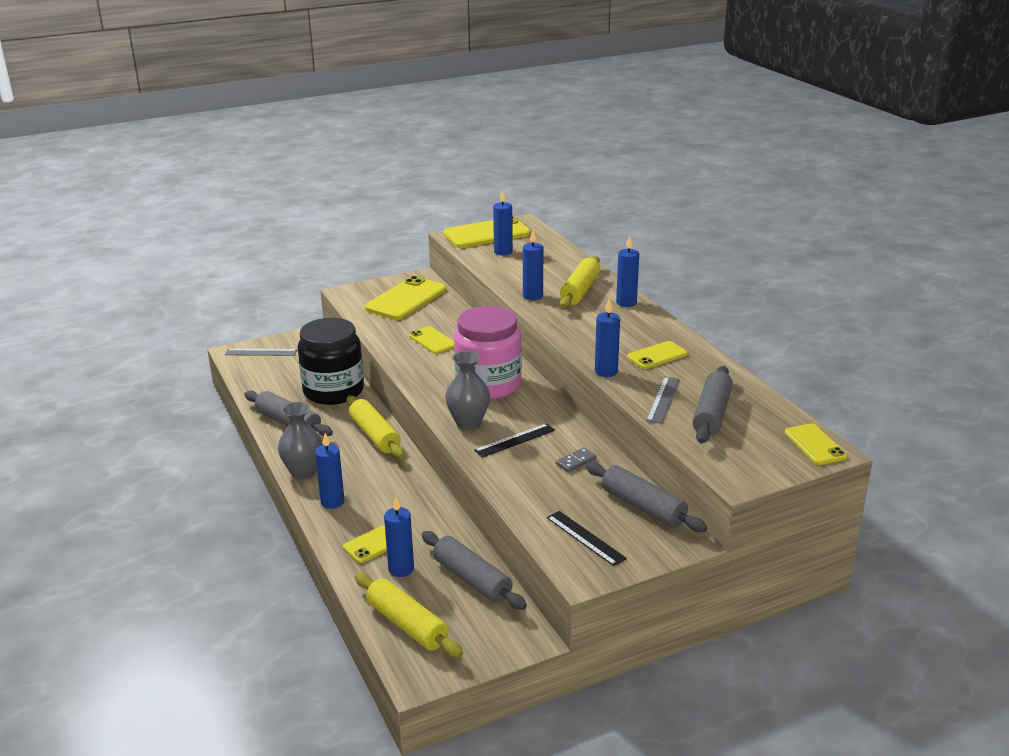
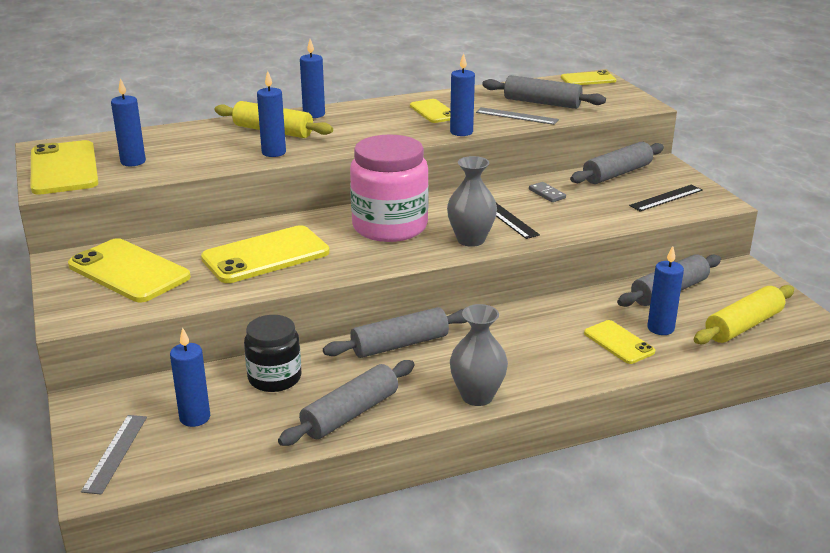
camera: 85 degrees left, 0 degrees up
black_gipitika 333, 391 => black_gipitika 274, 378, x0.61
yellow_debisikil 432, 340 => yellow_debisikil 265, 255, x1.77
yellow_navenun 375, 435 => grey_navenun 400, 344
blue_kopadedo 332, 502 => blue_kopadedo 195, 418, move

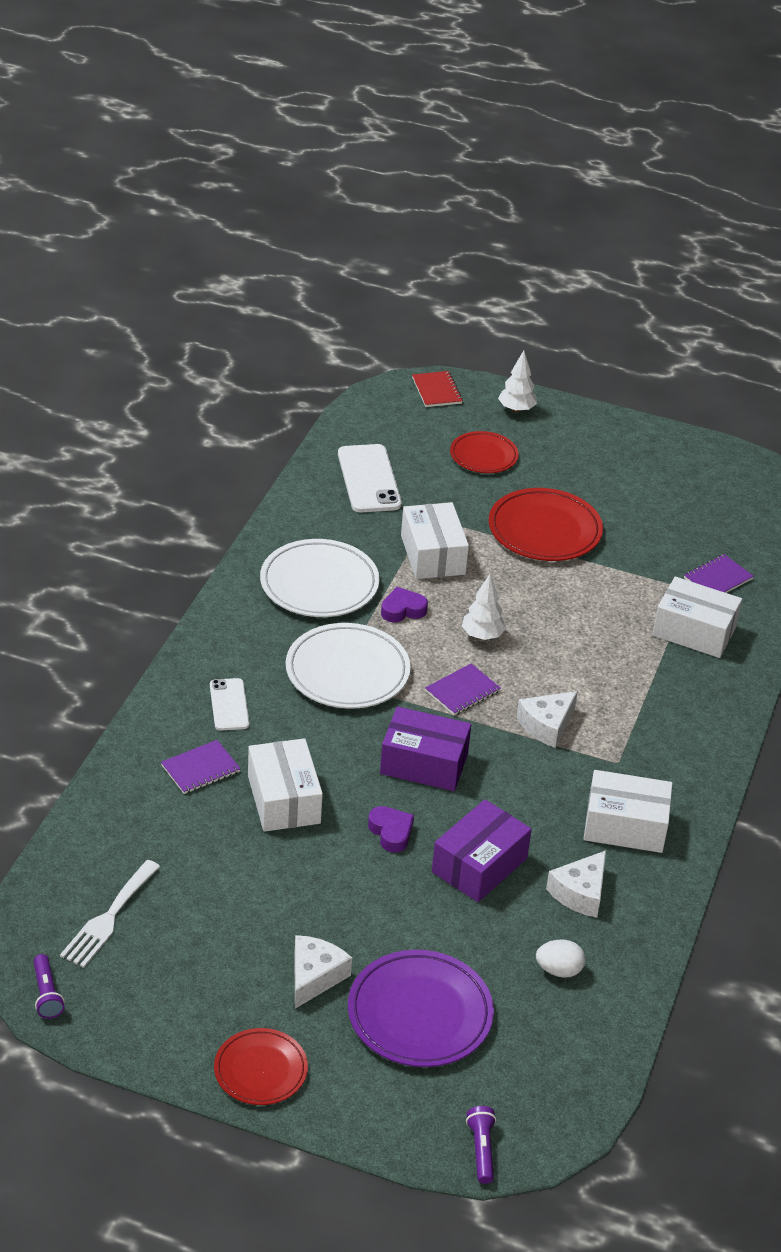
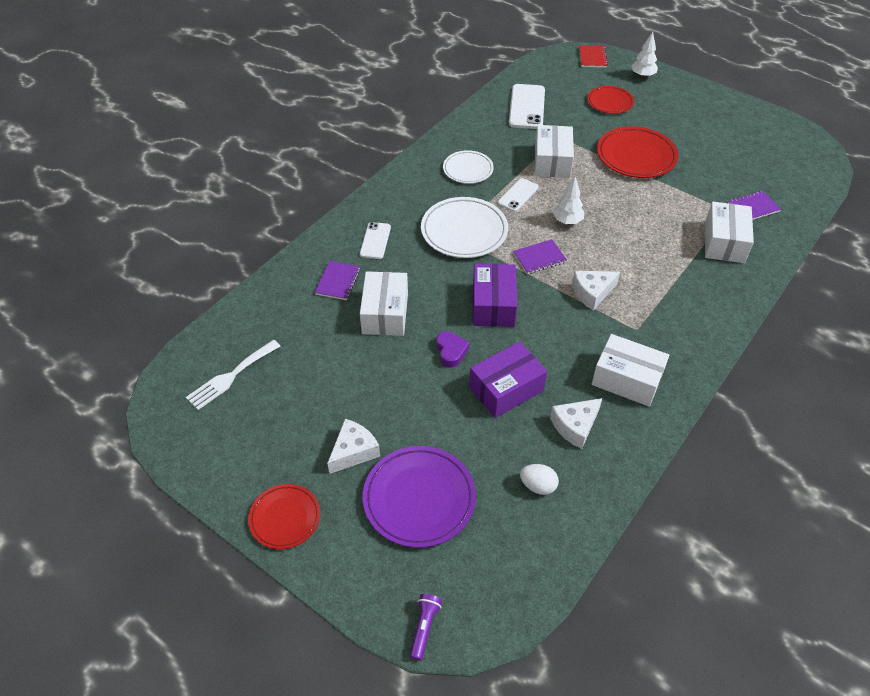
camera: 20 degrees right, 10 degrees up
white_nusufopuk 319, 584 => white_nusufopuk 468, 169, x0.62
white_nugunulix 694, 631 => white_nugunulix 724, 242, 60 degrees clockwise
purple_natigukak 403, 610 => white_debisikil 518, 195
purple_nugunulix 424, 763 => purple_nugunulix 493, 305, 60 degrees clockwise
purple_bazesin 200, 769 => purple_bazesin 338, 281, 60 degrees counterclockwise
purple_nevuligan 46, 994 => nothing

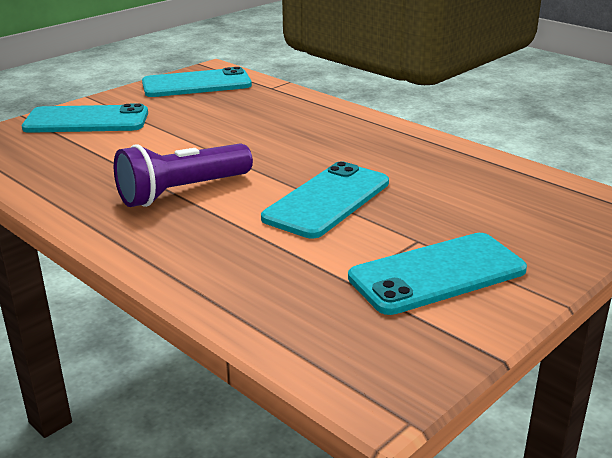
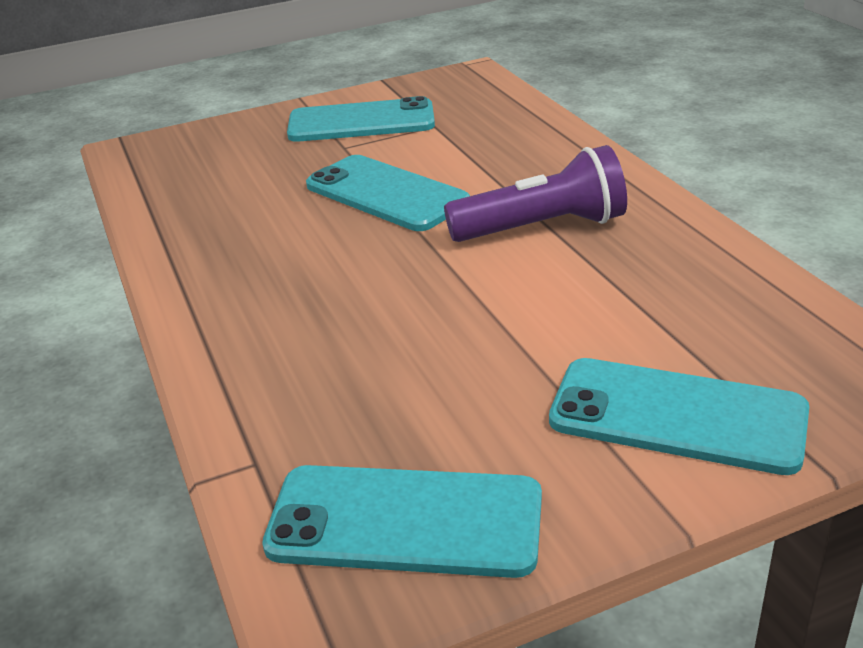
camera: 155 degrees left, 5 degrees up
turquoise_debisikil 327, 200 => turquoise_debisikil 386, 194, 75 degrees clockwise

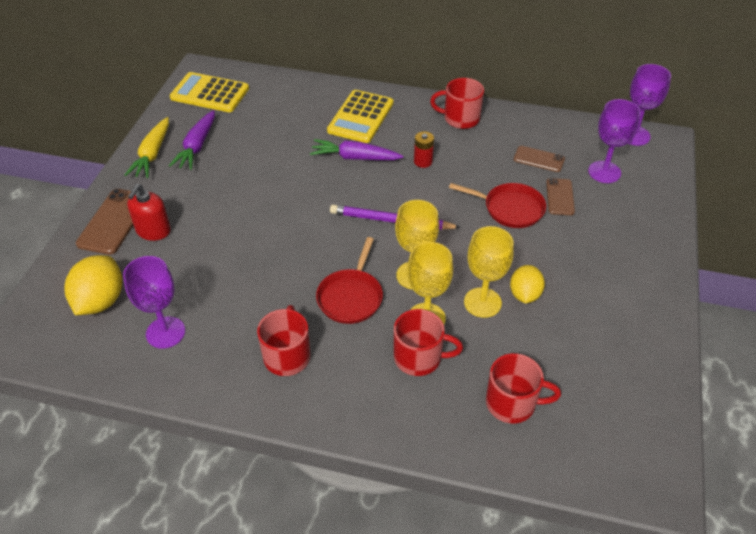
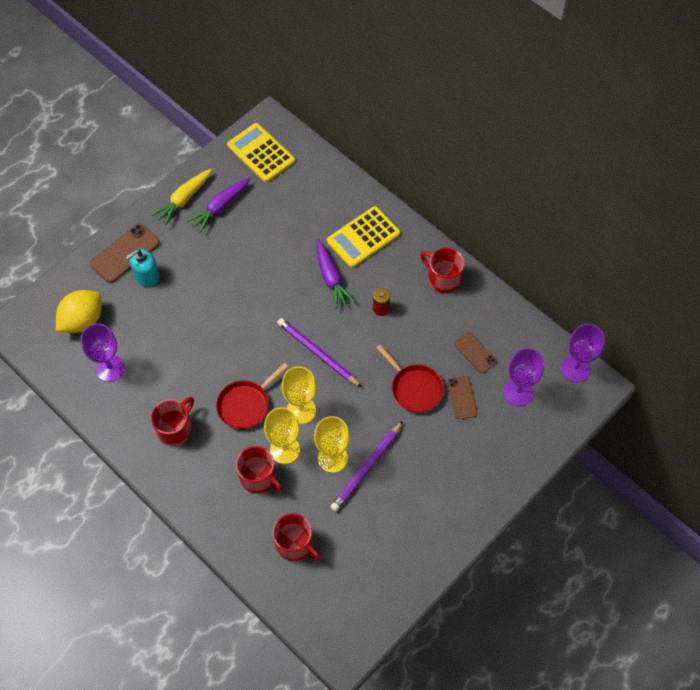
camera: 30 degrees right, 15 degrees up
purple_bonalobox 355, 157 => purple_bonalobox 331, 278, 150 degrees counterclockwise
brown_debisikil 560, 197 => brown_debisikil 462, 397, 45 degrees counterclockwise
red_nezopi 153, 231 => turquoise_nezopi 146, 276
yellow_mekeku 524, 294 => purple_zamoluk 367, 468

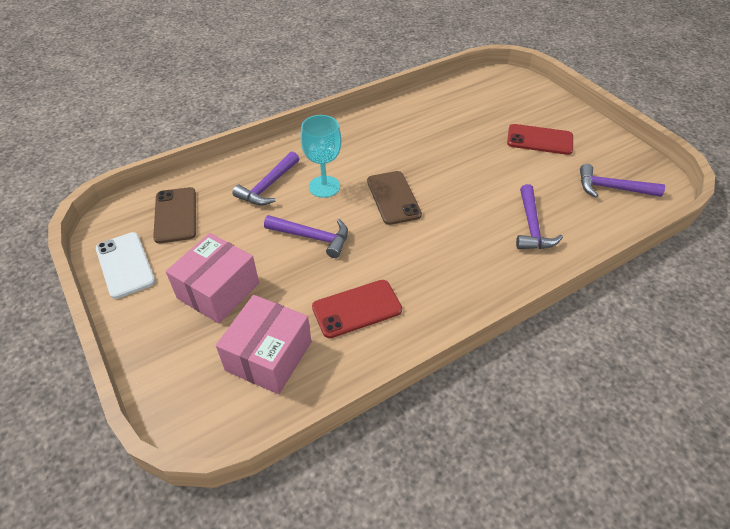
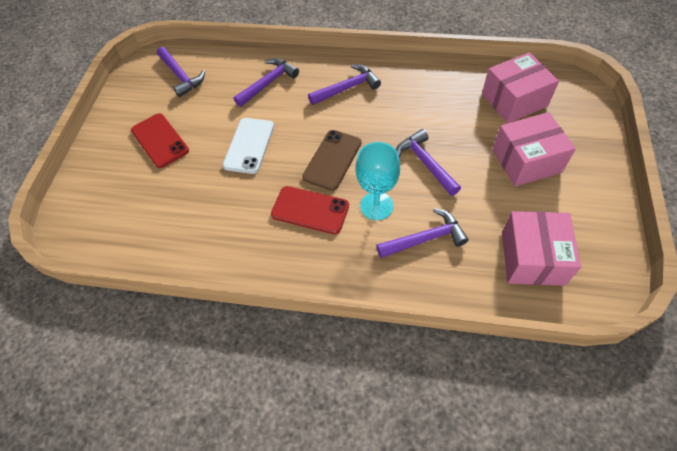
camera: 135 degrees left, 10 degrees up
brown_debisikil 175, 215 => pink_nugunulix 532, 258
white_debisikil 125, 265 => white_debisikil 249, 145, move
red_debisikil 357, 309 => red_debisikil 310, 210, move
nothing => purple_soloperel 347, 88

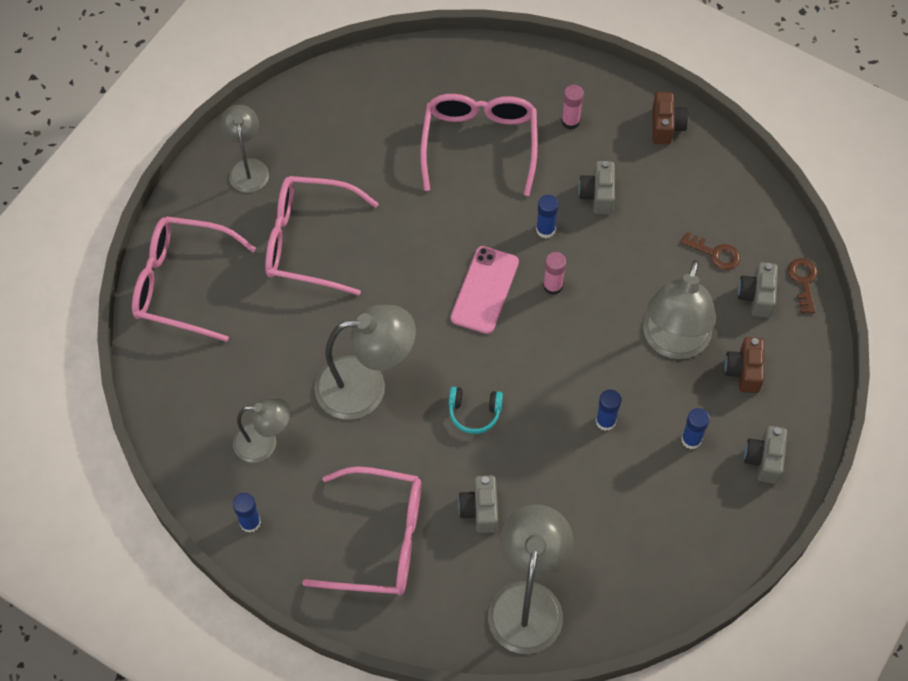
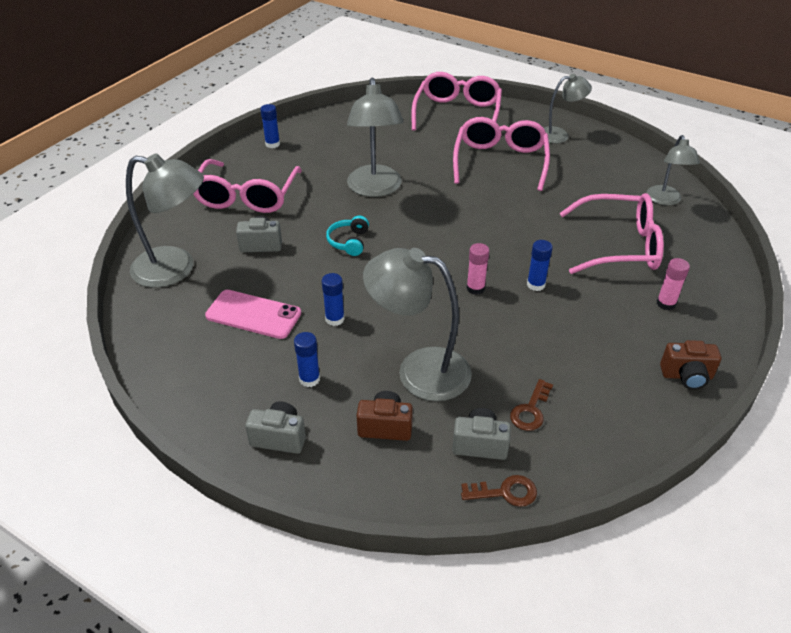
camera: 90 degrees right, 20 degrees down
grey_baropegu 597, 195 => nothing
pink_debisikil 485, 290 => pink_debisikil 253, 314, move
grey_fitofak 264, 443 => grey_fitofak 665, 200, move

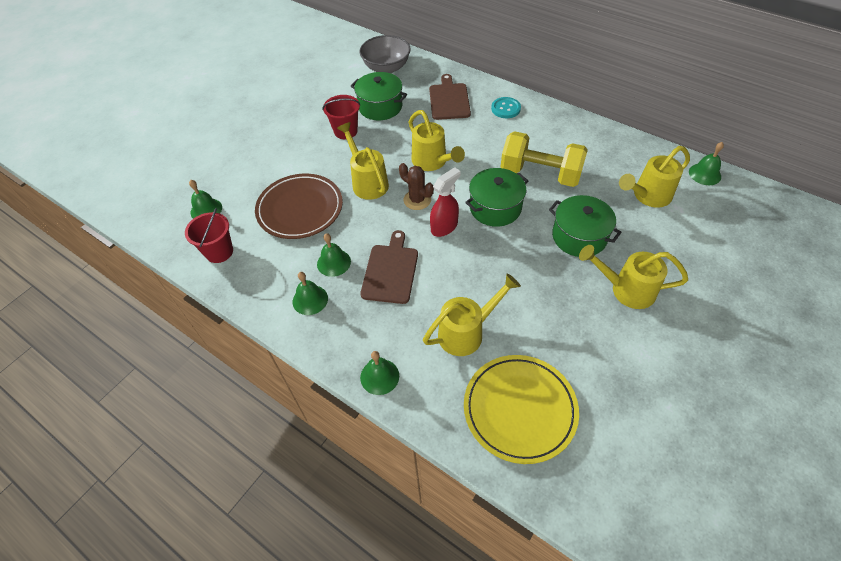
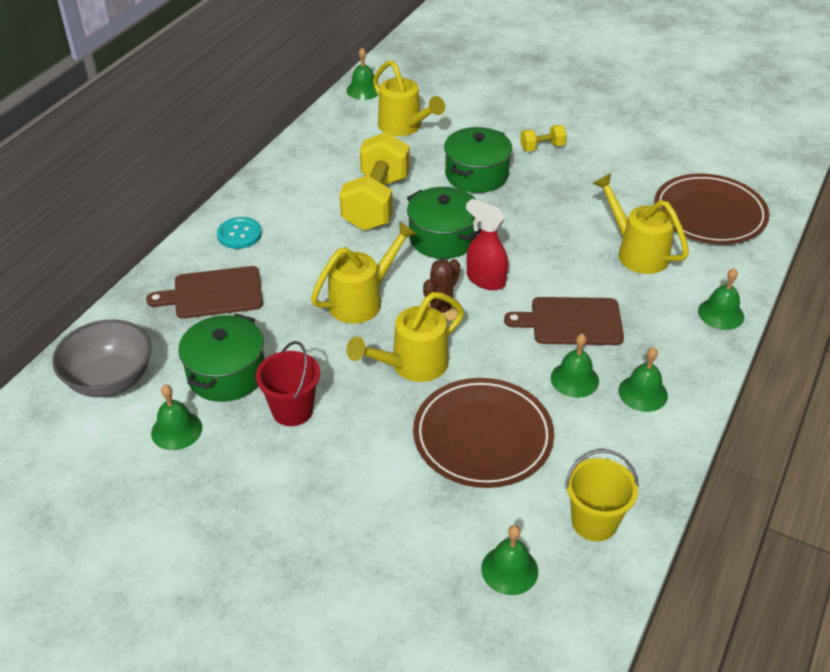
camera: 100 degrees left, 10 degrees down
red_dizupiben 219, 252 => yellow_dizupiben 594, 522
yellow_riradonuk 626, 289 => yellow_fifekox 542, 147
yellow_nusufopuk 519, 409 => brown_nusufopuk 709, 214
nothing => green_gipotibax 176, 430

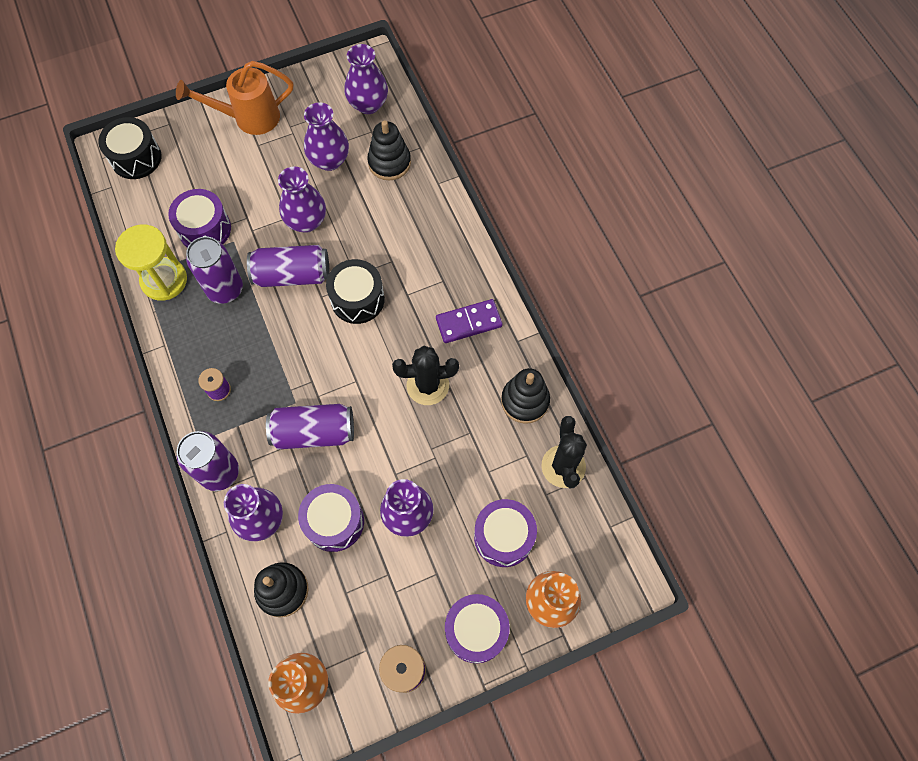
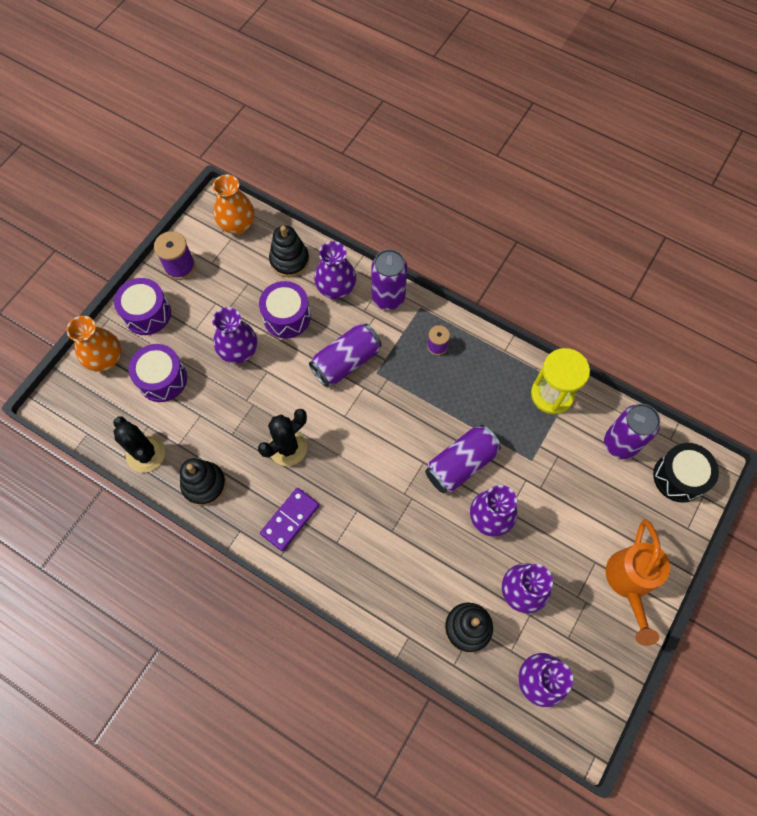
camera: 145 degrees right, 0 degrees up
orange_riradonuk 248, 118 => orange_riradonuk 629, 583, 150 degrees clockwise
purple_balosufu 205, 229 => nothing
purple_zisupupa 225, 289 => purple_zisupupa 620, 443, move
black_balosufu 357, 299 => nothing

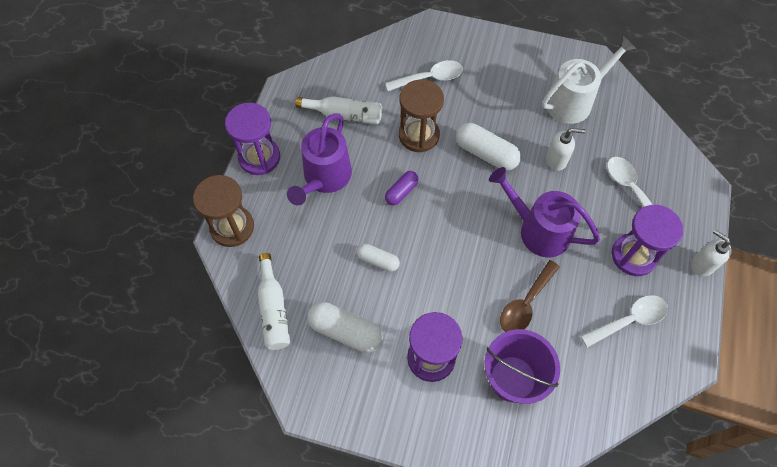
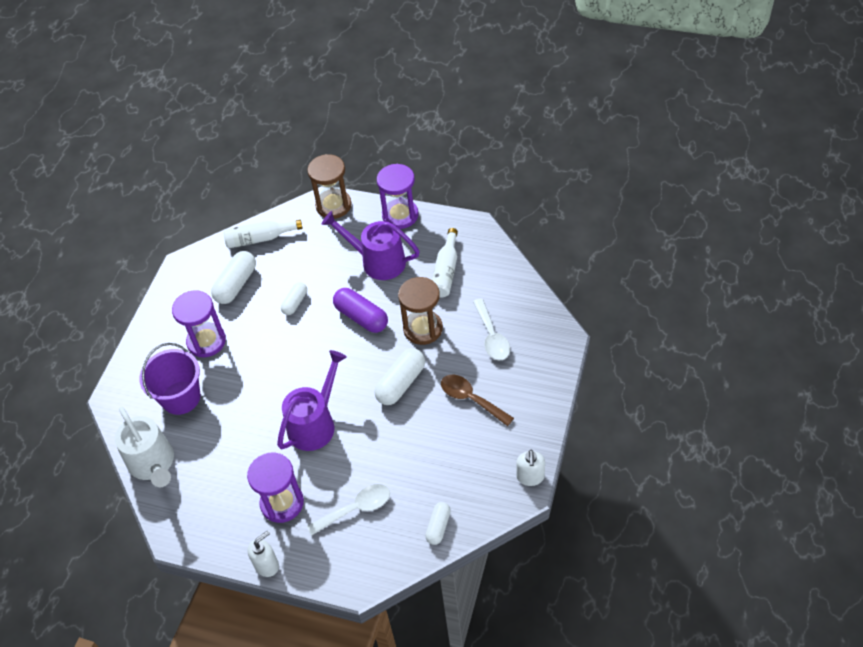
camera: 95 degrees right, 10 degrees down
white_riradonuk 573, 101 => white_riradonuk 153, 464, move
white_nezopi 556, 160 => white_nezopi 530, 477, move
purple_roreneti 401, 192 => purple_roreneti 361, 317, x1.66
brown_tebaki 525, 303 => brown_tebaki 471, 399, move
white_tebaki 629, 320 => nothing
nothing => white_roreneti 438, 527

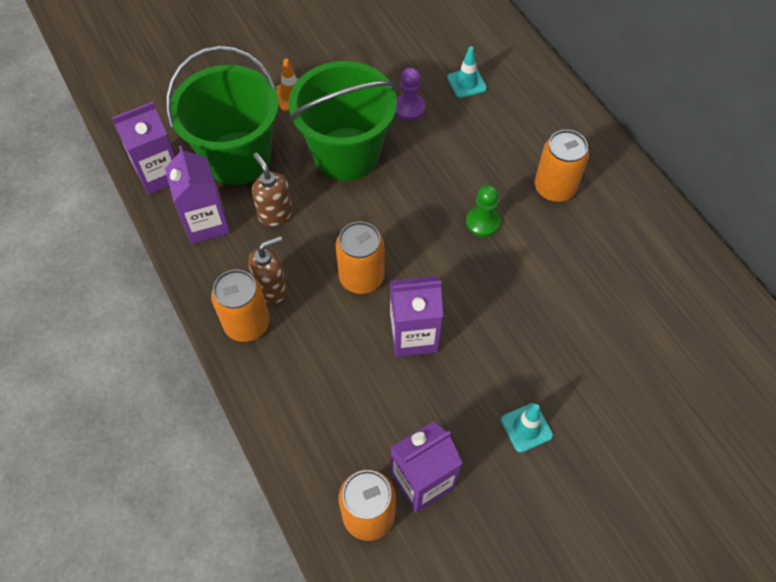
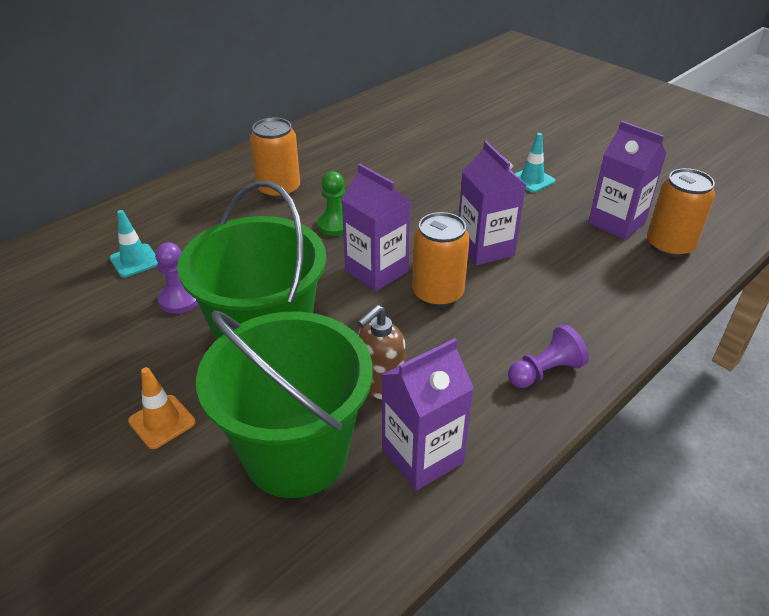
camera: 105 degrees left, 20 degrees down
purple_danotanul 159, 174 => purple_danotanul 376, 271, move
brown_nezopi 272, 288 => nothing
orange_zisupupa 247, 323 => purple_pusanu 545, 371

